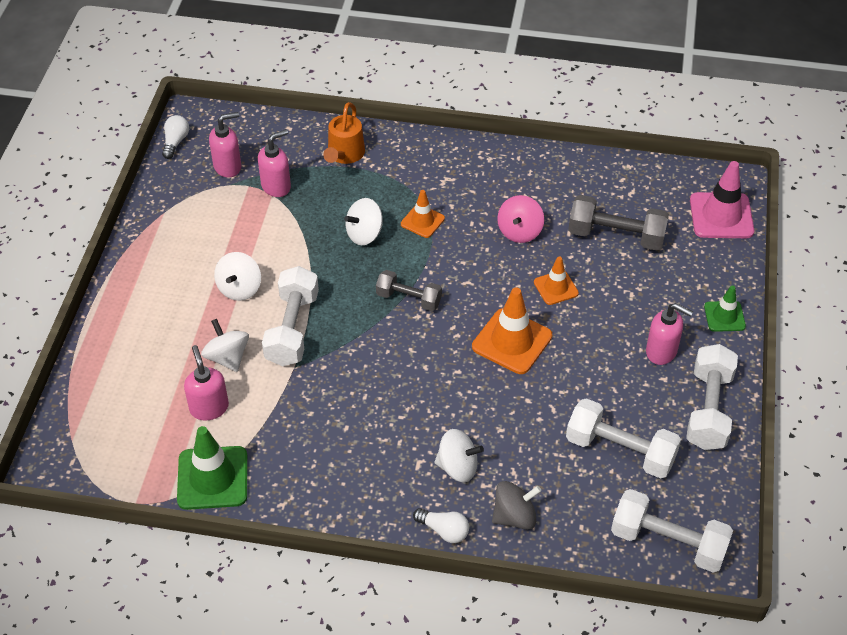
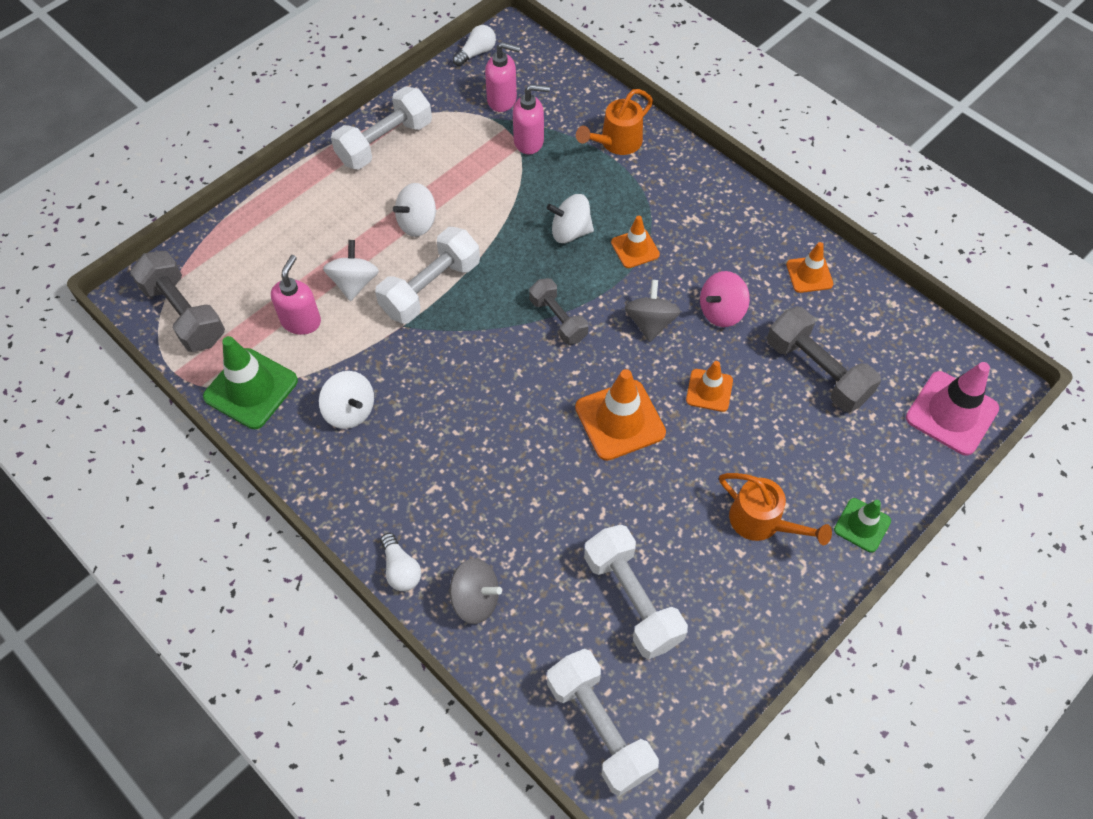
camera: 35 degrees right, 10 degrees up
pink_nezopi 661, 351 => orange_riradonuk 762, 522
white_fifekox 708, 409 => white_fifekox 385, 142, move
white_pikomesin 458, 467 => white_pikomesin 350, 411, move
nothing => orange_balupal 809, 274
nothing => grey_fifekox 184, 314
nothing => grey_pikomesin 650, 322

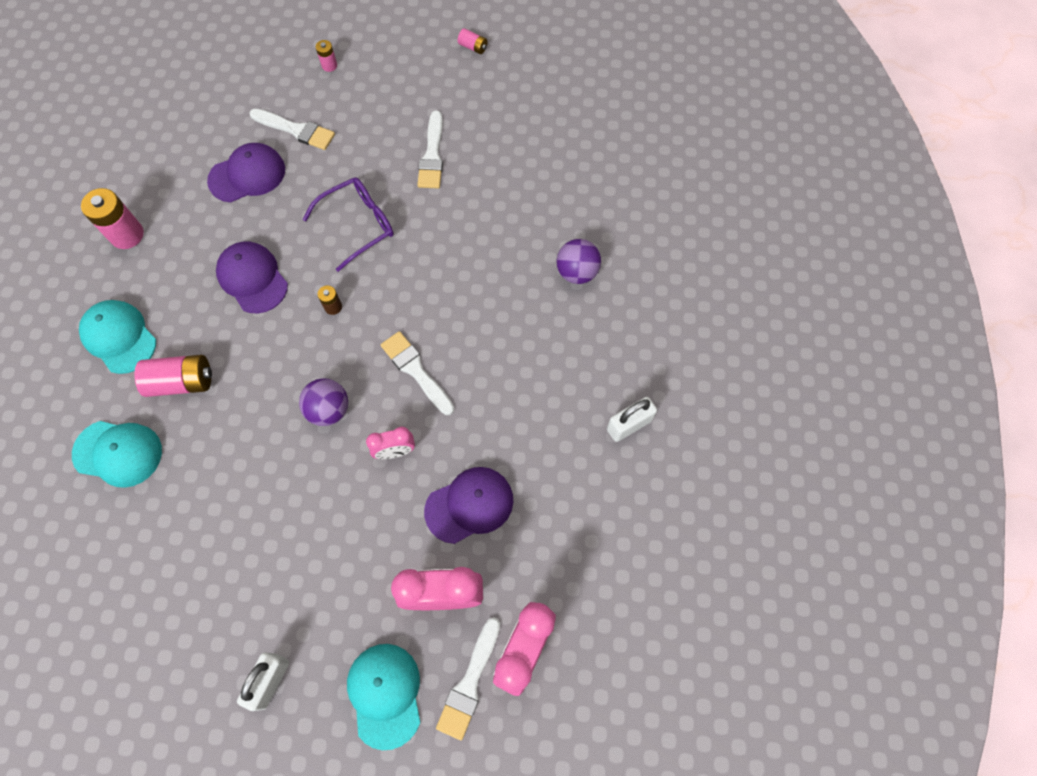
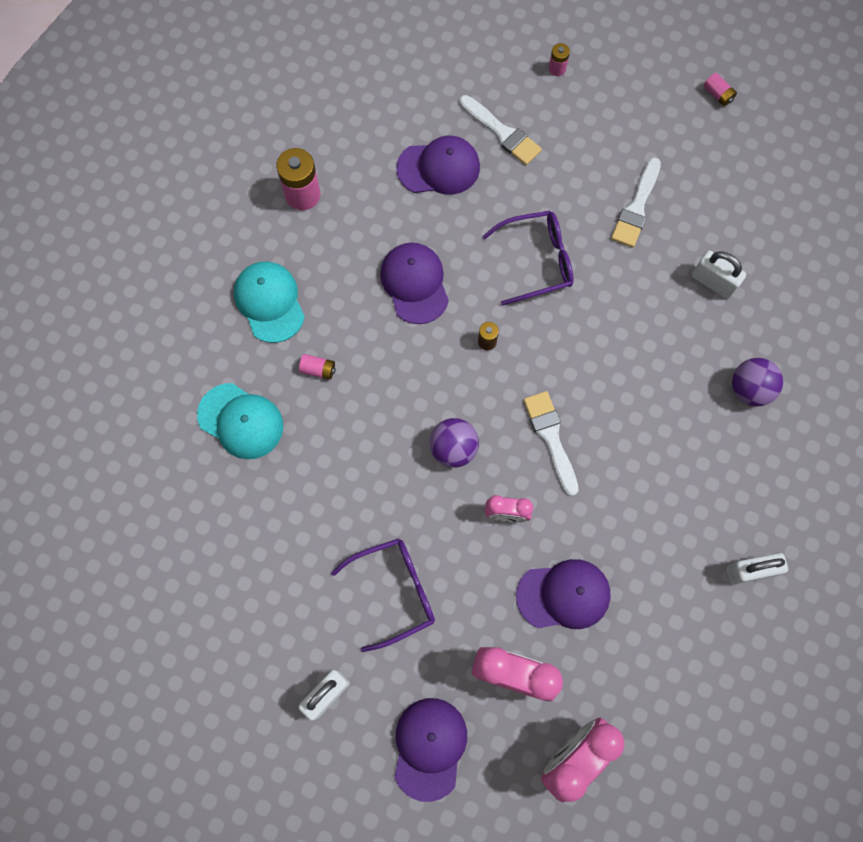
camera: 20 degrees right, 5 degrees up
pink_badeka 182, 382 => pink_badeka 318, 369, x0.51
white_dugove 469, 683 => nothing
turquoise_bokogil 385, 694 => purple_bokogil 429, 748
nothing => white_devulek 713, 282
nothing => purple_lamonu 394, 591

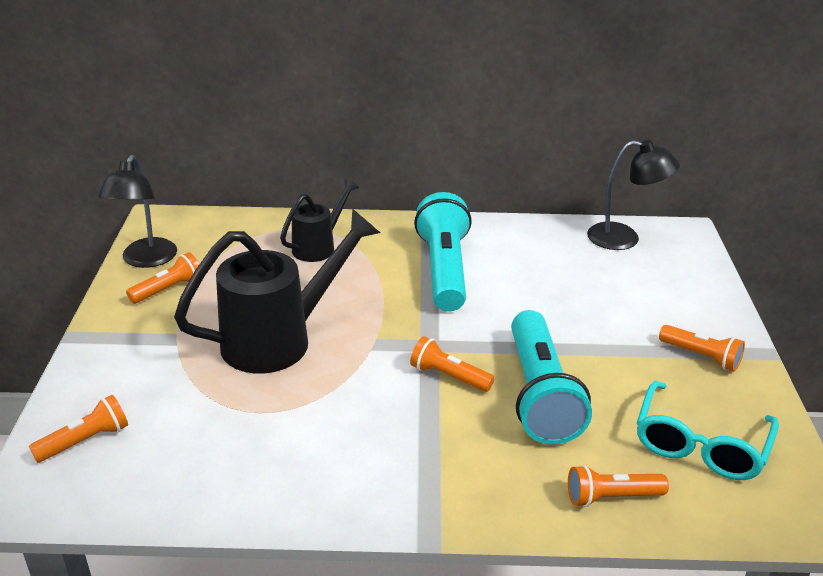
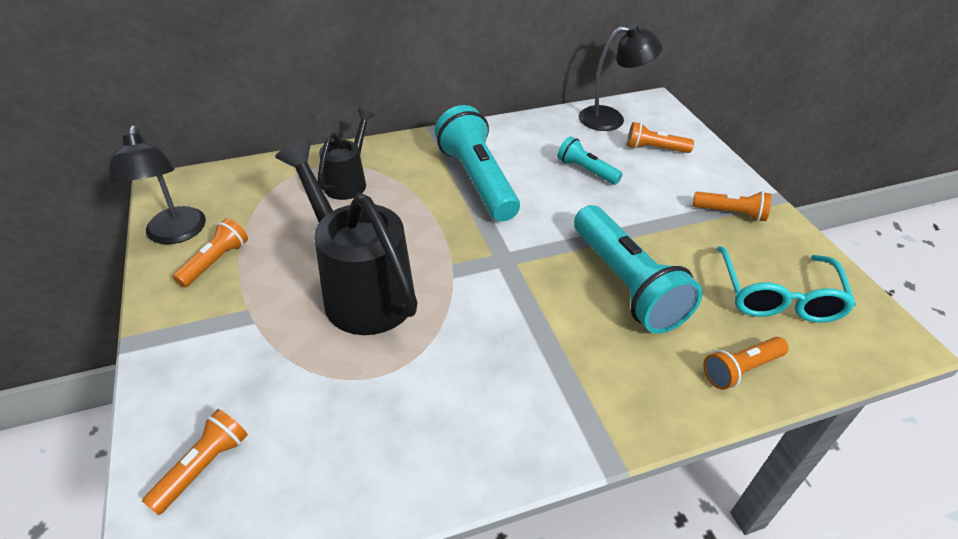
camera: 20 degrees left, 10 degrees up
black_riradonuk 281, 339 => black_riradonuk 360, 288, 75 degrees counterclockwise
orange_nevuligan 449, 376 => orange_nevuligan 654, 149, move
nothing => turquoise_nevuligan 586, 170

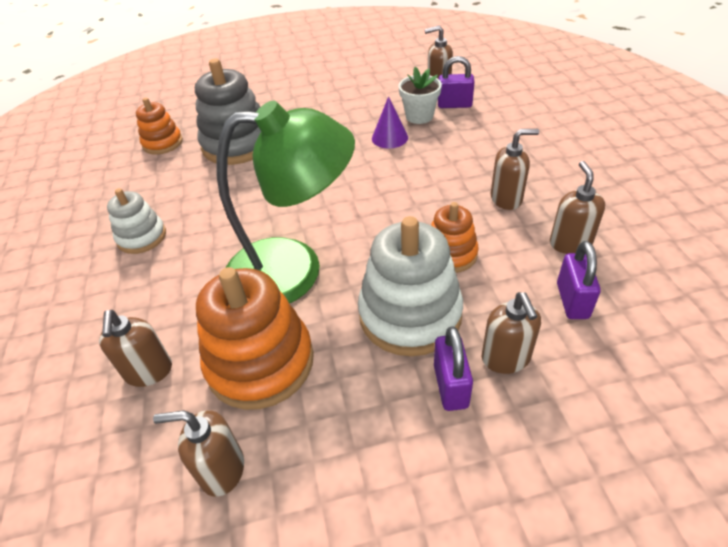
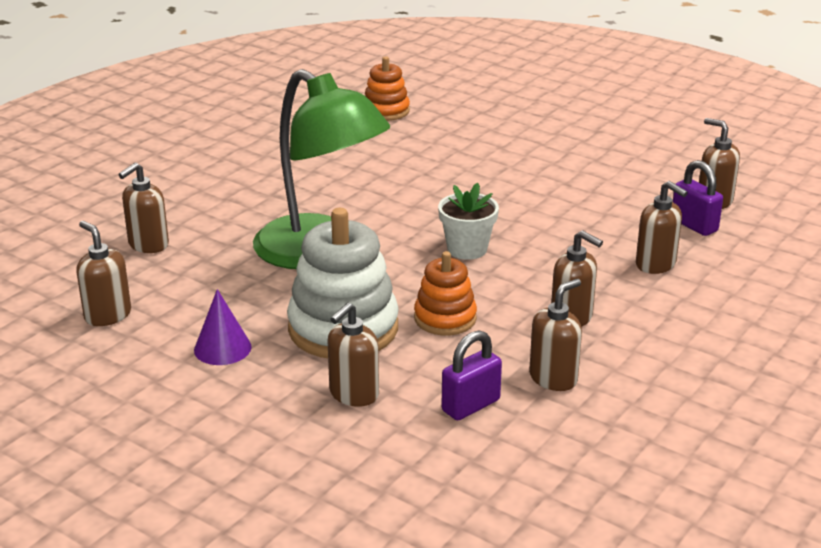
camera: 45 degrees right, 15 degrees down
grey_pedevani 237, 144 => nothing
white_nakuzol 419, 116 => white_nakuzol 467, 249, move
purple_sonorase 389, 138 => purple_sonorase 222, 348, move
white_pedevani 142, 237 => nothing
orange_pedevani 260, 362 => nothing
purple_devulek 450, 386 => nothing
nothing => brown_nezopi 656, 265

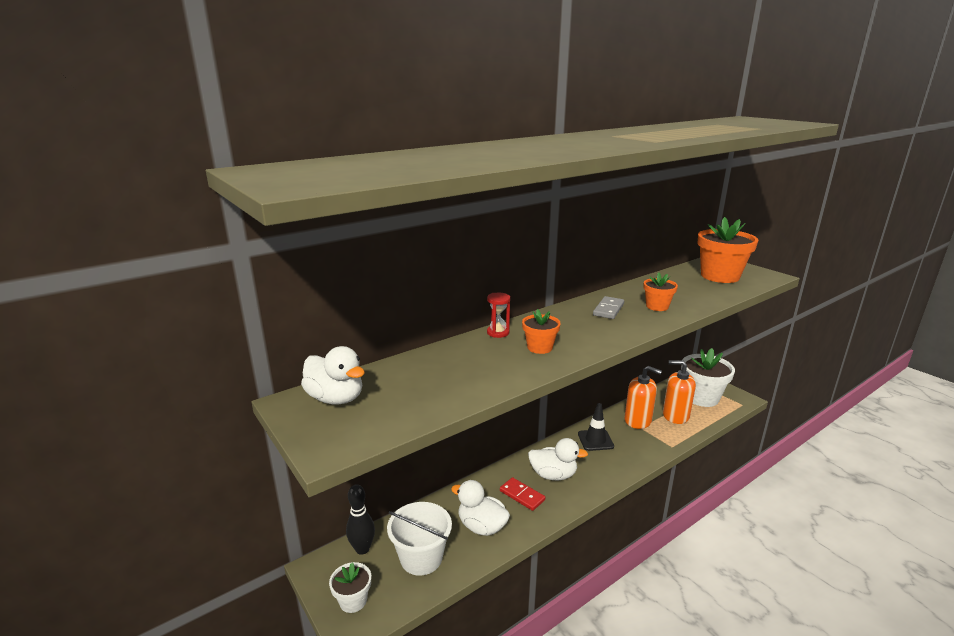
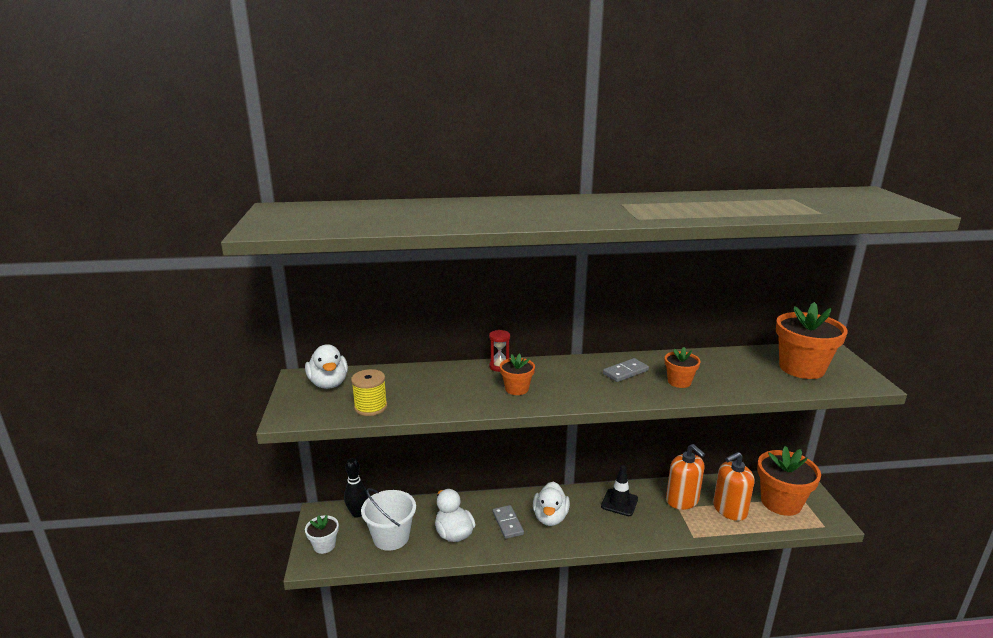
camera: 30 degrees right, 0 degrees up
white_nakuzol 701, 397 => orange_nakuzol 781, 502
orange_nezopi 675, 415 => orange_nezopi 729, 509, 75 degrees counterclockwise
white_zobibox 553, 475 => white_zobibox 550, 517, 60 degrees clockwise
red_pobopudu 522, 495 => grey_pobopudu 508, 523
nothing => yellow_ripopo 370, 407

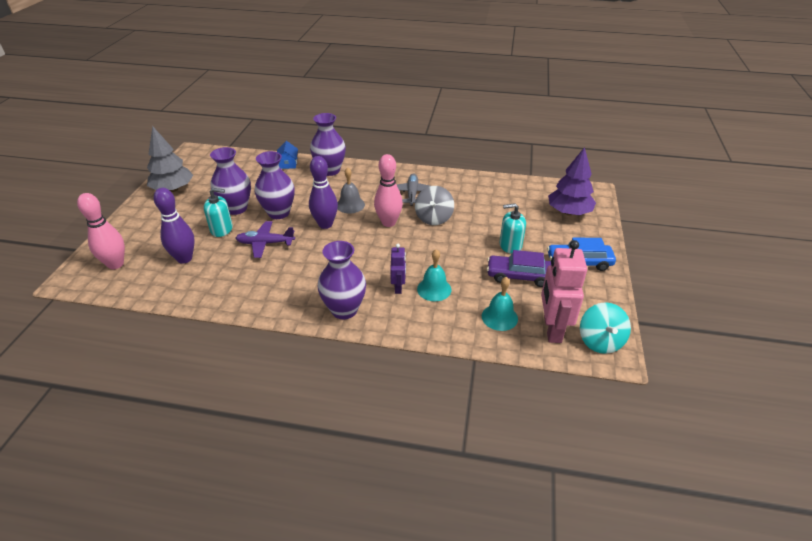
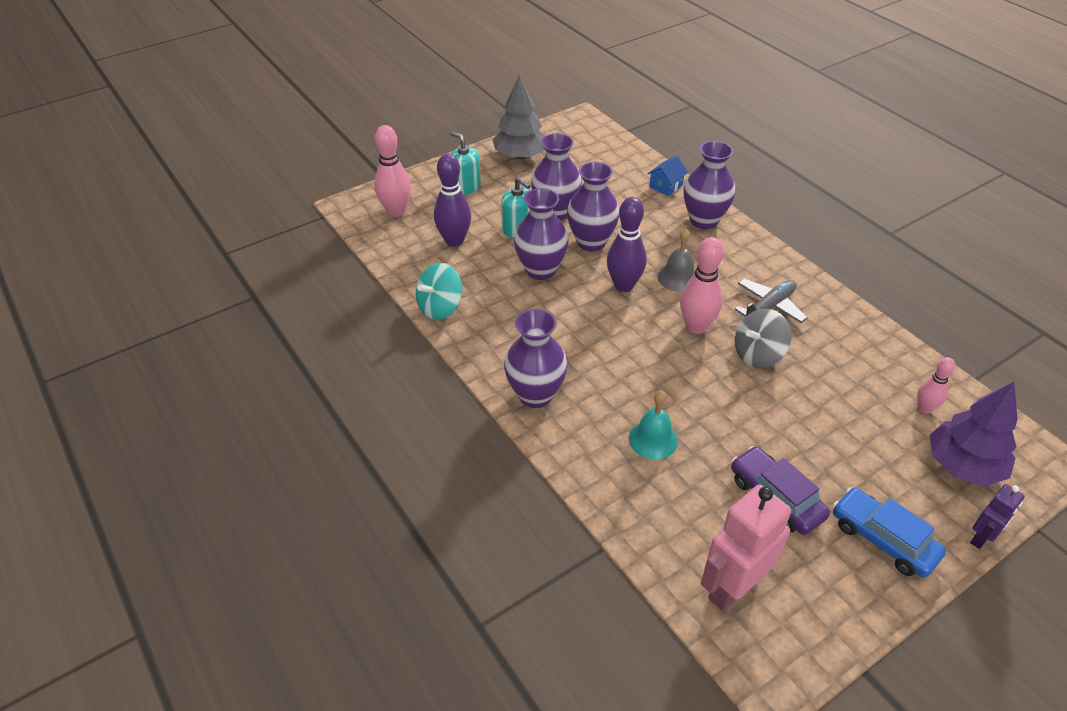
camera: 45 degrees right, 5 degrees up
turquoise_nezopi 510, 245 => turquoise_nezopi 465, 187, move
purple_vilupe 265, 243 => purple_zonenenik 540, 270
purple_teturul 398, 287 => purple_teturul 981, 538, move
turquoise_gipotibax 499, 317 => nothing
turquoise_pikomesin 600, 341 => turquoise_pikomesin 440, 307, move
nothing => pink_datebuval 924, 408

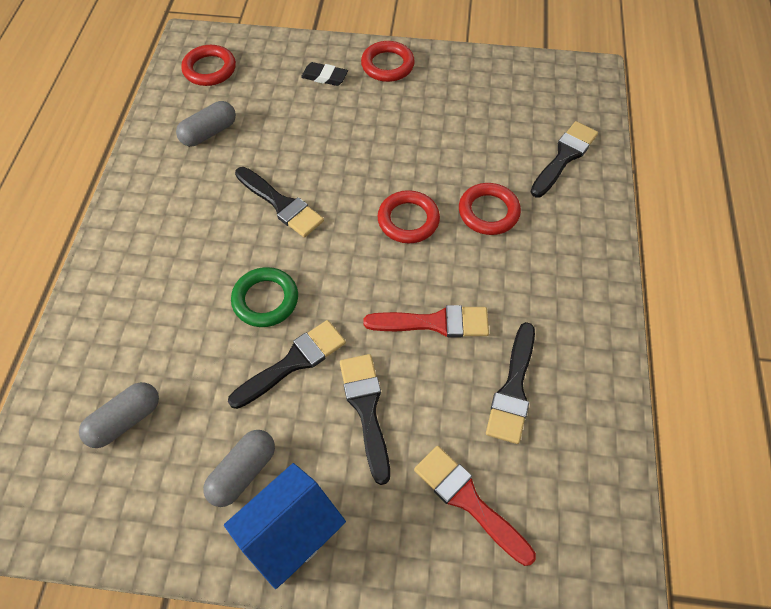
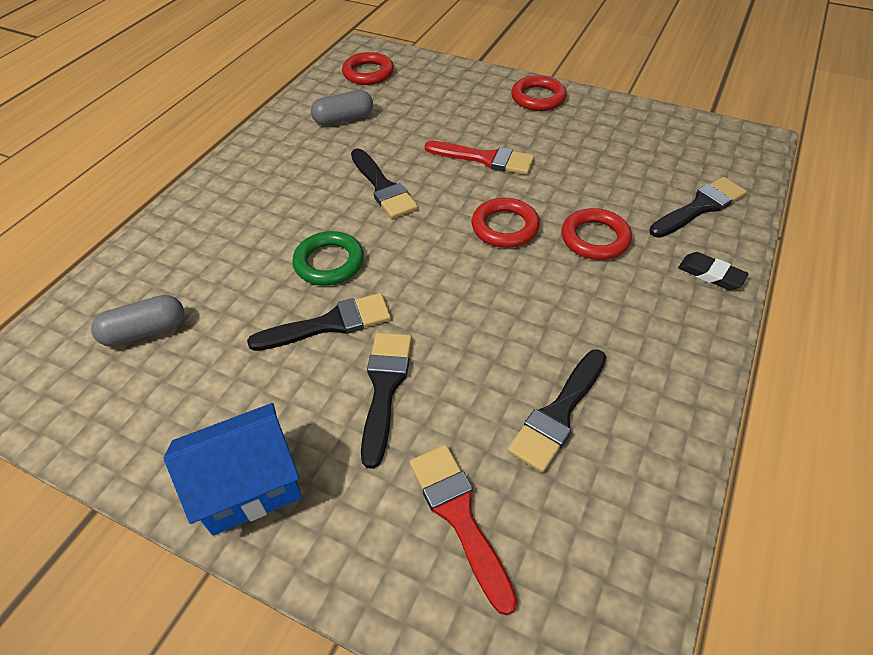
camera: 20 degrees right, 10 degrees down
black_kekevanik 324, 77 => black_kekevanik 710, 274, move
red_dugove 435, 323 => red_dugove 485, 159, move
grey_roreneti 243, 472 => nothing

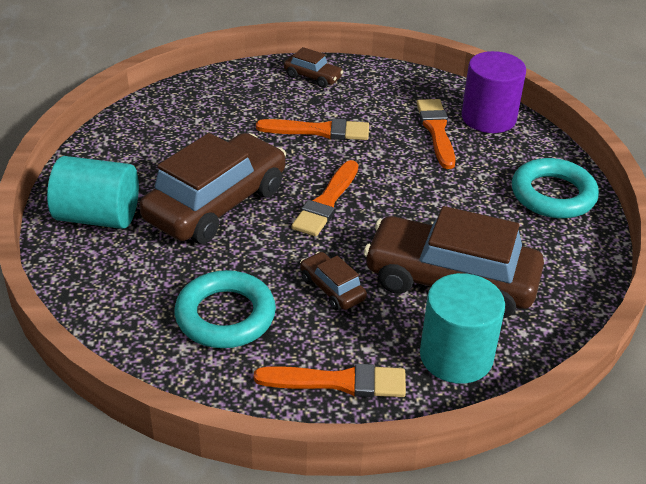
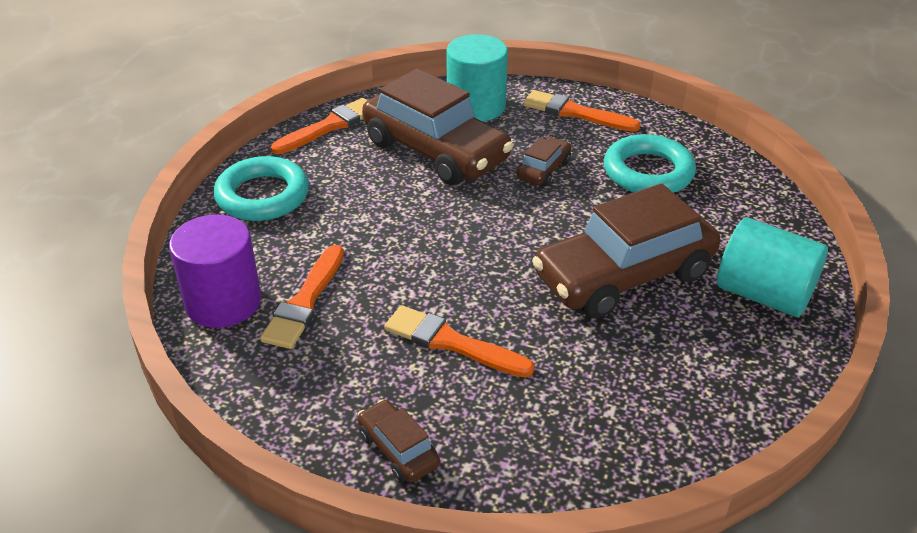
camera: 155 degrees left, 0 degrees up
orange_dugove 326, 202 => orange_dugove 329, 126, move
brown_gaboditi 332, 289 => brown_gaboditi 543, 170, 135 degrees counterclockwise

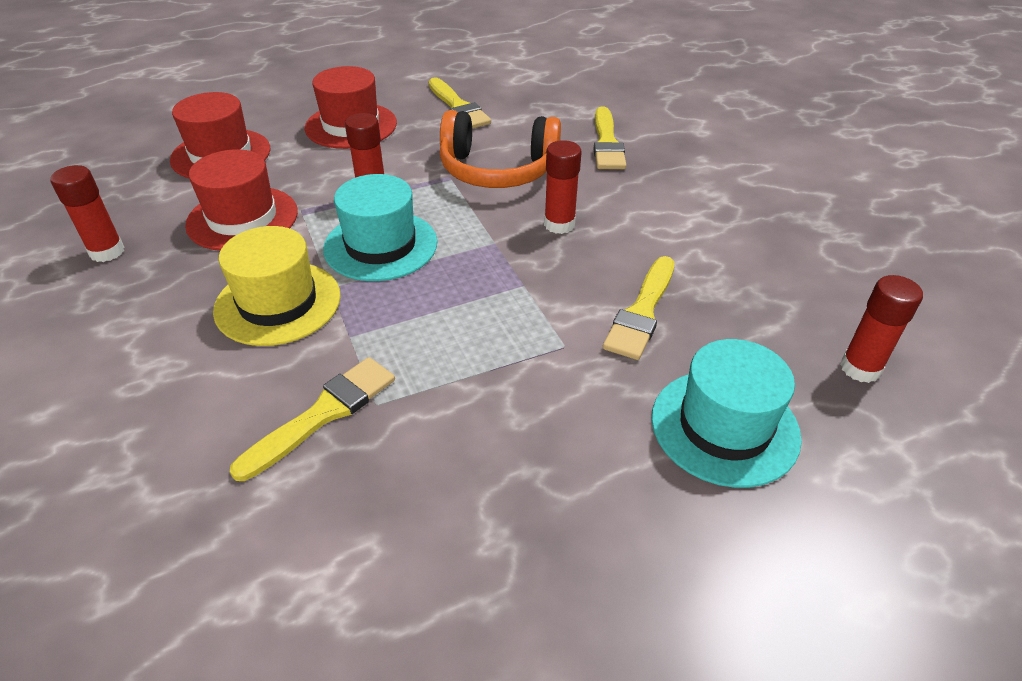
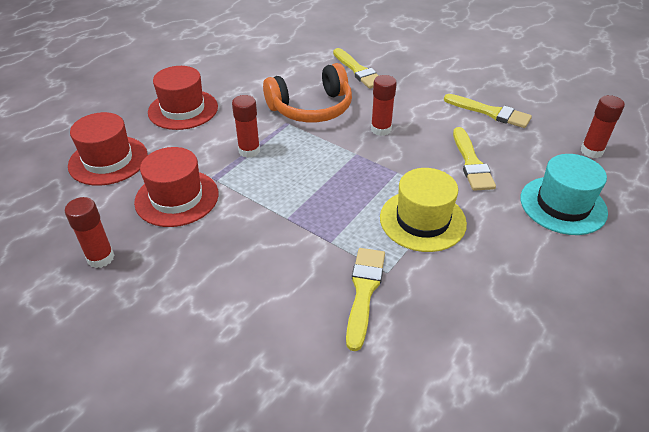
camera: 30 degrees left, 0 degrees up
yellow_dugove 458, 107 => yellow_dugove 490, 112, move
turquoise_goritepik 380, 245 => nothing
yellow_goritepik 278, 303 => yellow_goritepik 422, 220, move

